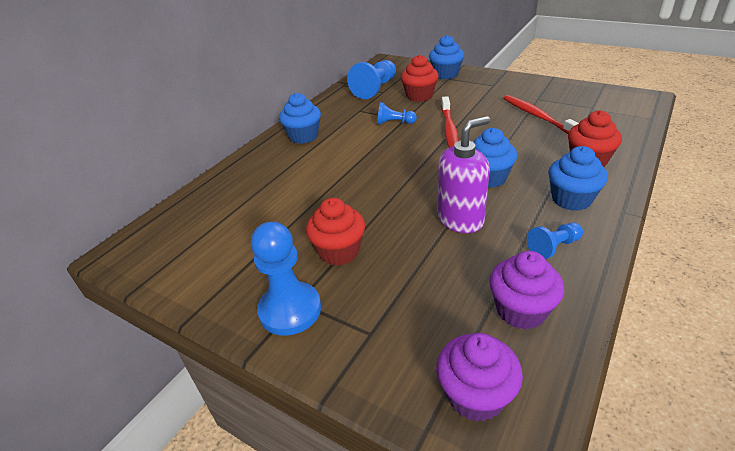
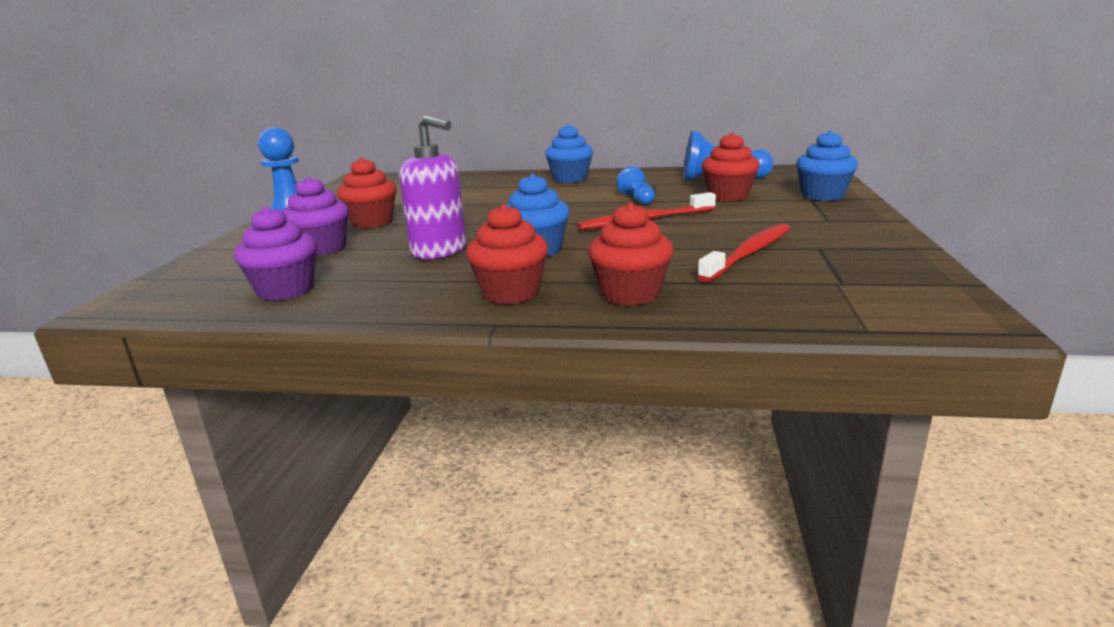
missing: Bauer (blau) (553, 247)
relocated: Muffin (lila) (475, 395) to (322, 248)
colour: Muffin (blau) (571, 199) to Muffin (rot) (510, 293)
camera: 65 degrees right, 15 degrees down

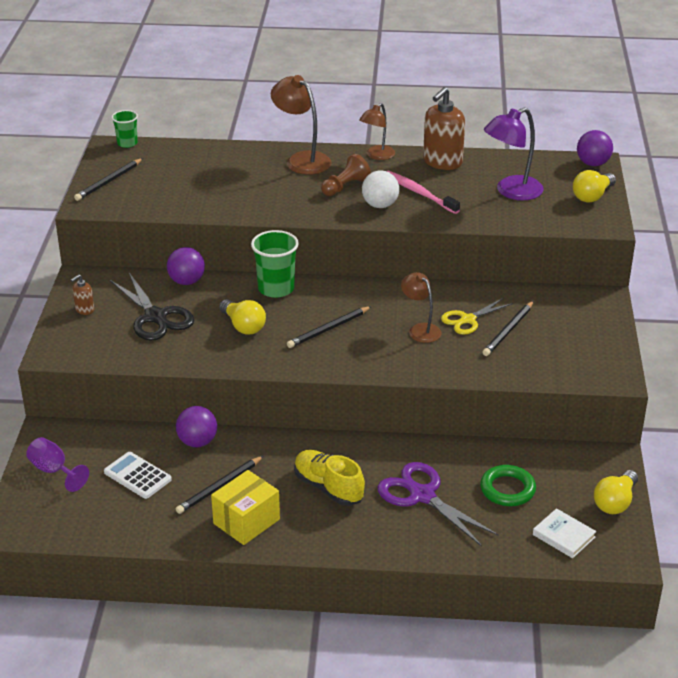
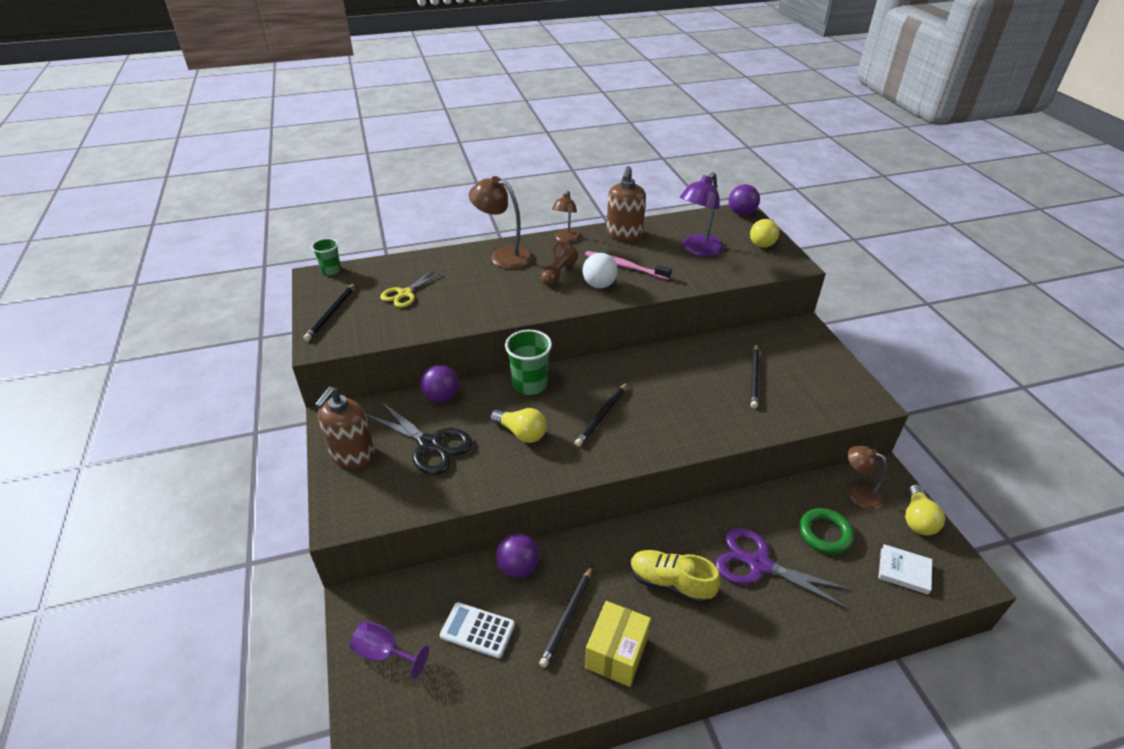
relocated: Lampe (braun) (420, 329) to (858, 494); Schere (gelb) (468, 320) to (405, 294)
size: Seifenspender (braun) (84, 310) = (353, 455) x2.10
camera: 20 degrees left, 5 degrees up

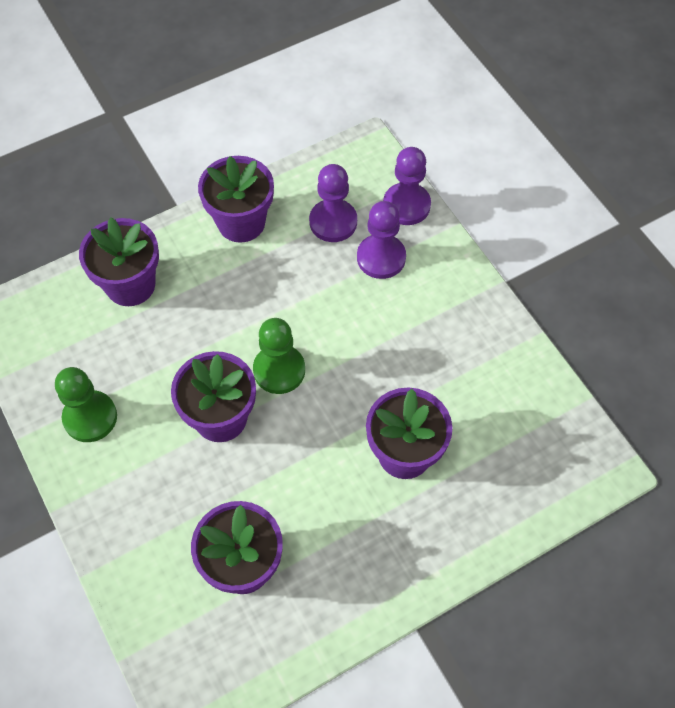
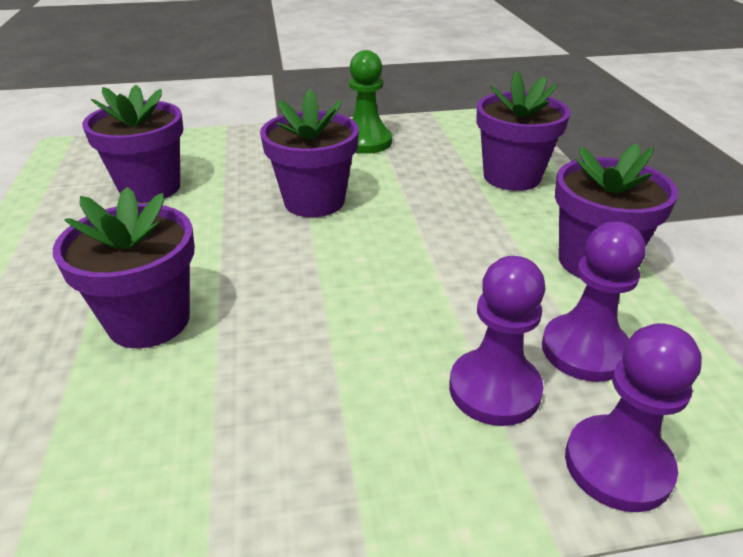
missing: Bauer (grün) (279, 370)
camera: 110 degrees right, 25 degrees down

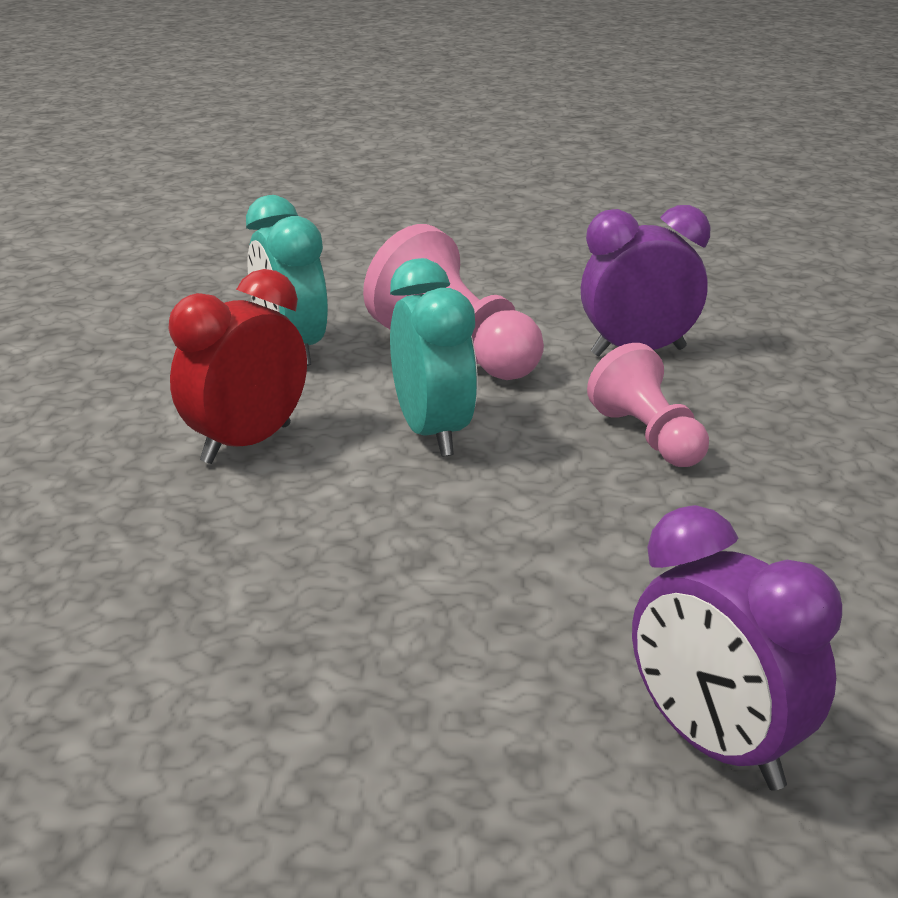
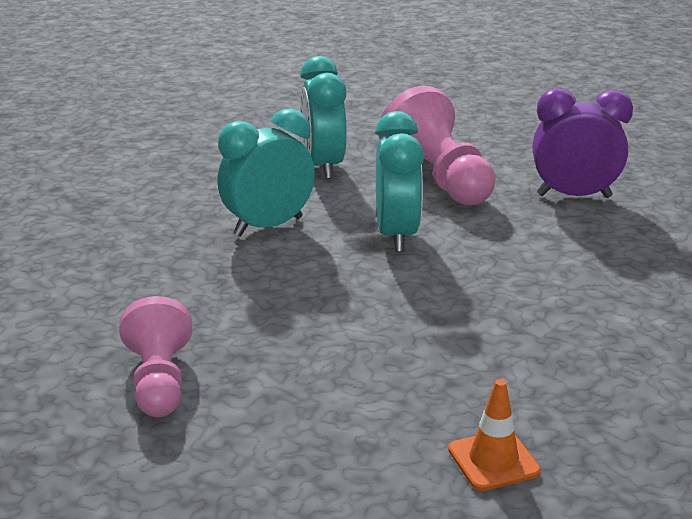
relocated: Bauer (rosa) (648, 437) to (159, 381)
exchanged: Wecker (lila) (716, 746) to Leitkegel (orange) (493, 460)
colour: Wecker (rot) (246, 444) to Wecker (türkis) (268, 227)
camera: 15 degrees right, 0 degrees up

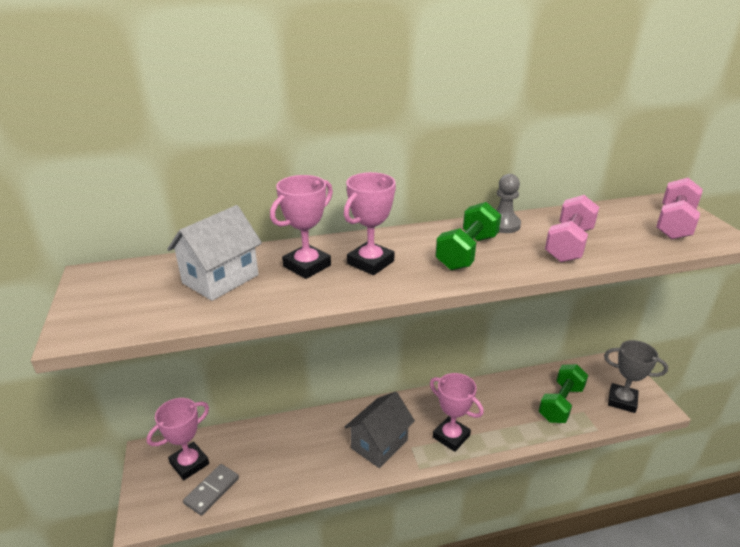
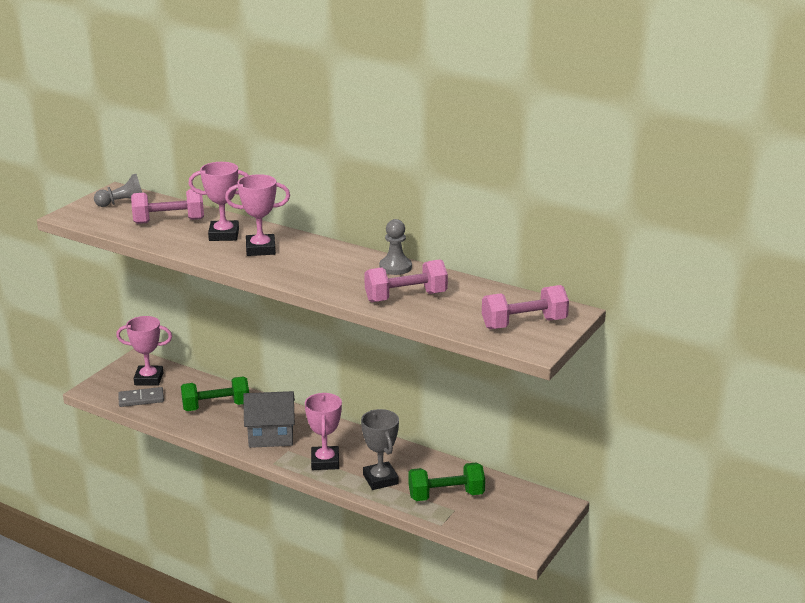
appeared: Bauer (grau) (123, 203)
relocated: Hantel (grün) (467, 252) to (216, 406); Pokal (grau) (622, 401) to (380, 479)
exchanged: Haus (weiß) (220, 279) to Hantel (rosa) (169, 221)
camera: 45 degrees right, 5 degrees down

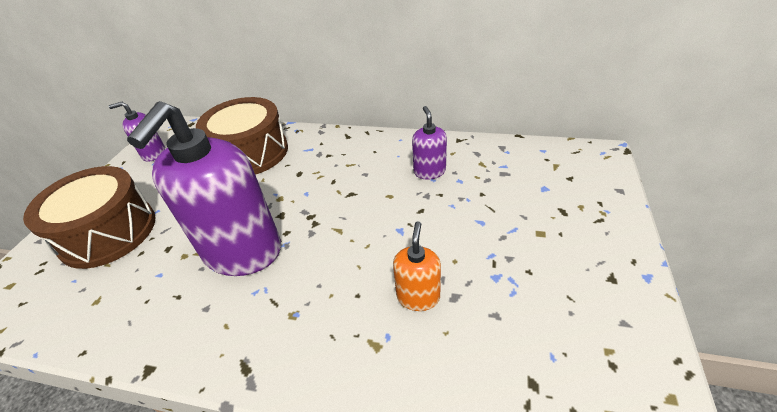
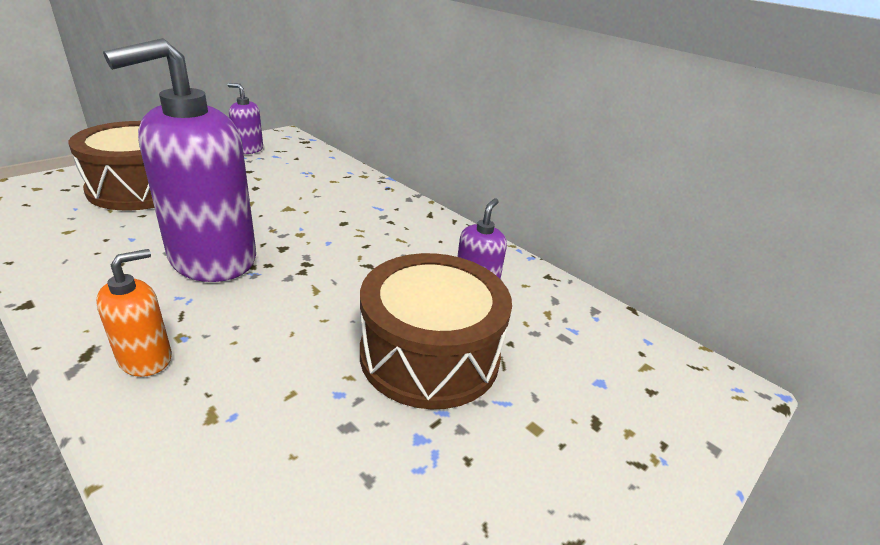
relocated: Trommel (braun) (250, 152) to (430, 354); Seifenspender (orange) (418, 296) to (146, 359)
camera: 25 degrees right, 10 degrees down

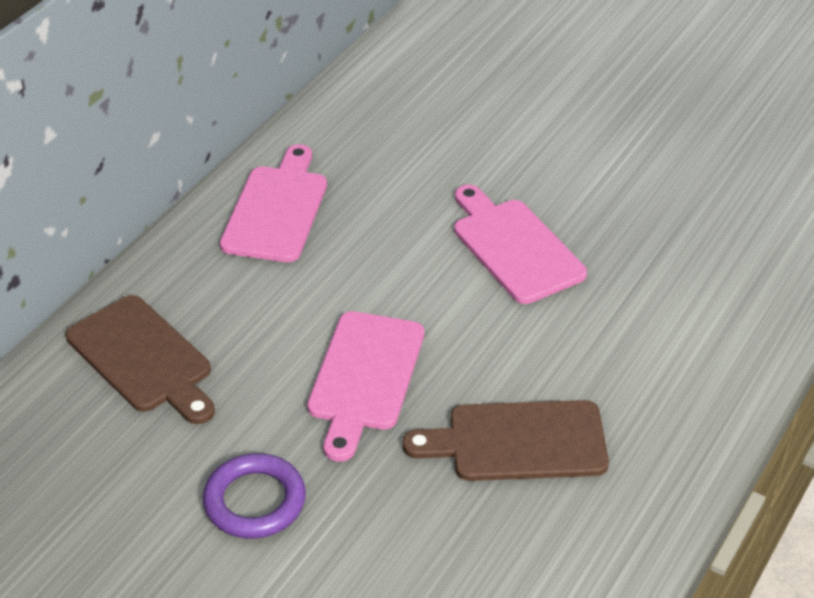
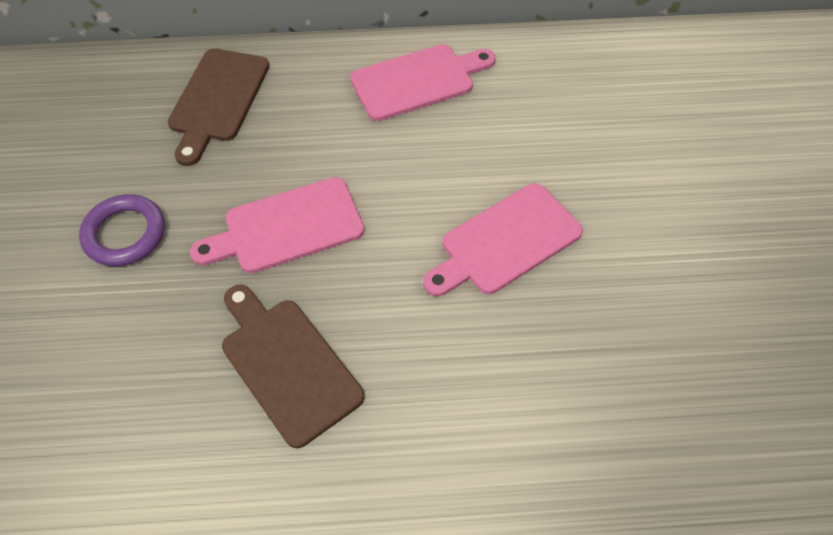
spun: Schneidebrett (rosa) (514, 247) = (505, 241) 150 degrees counterclockwise
camera: 55 degrees right, 15 degrees up

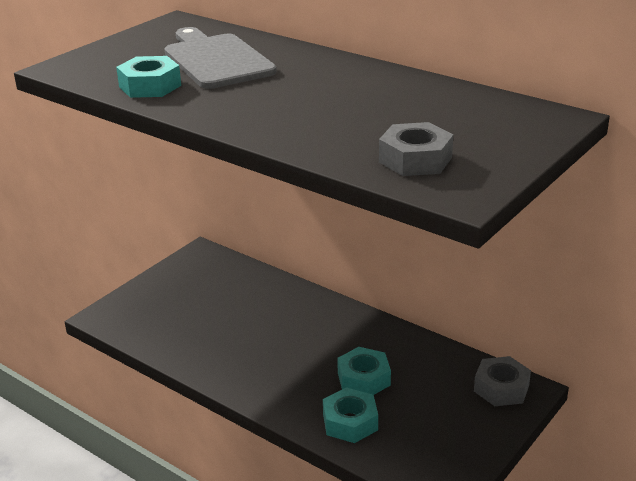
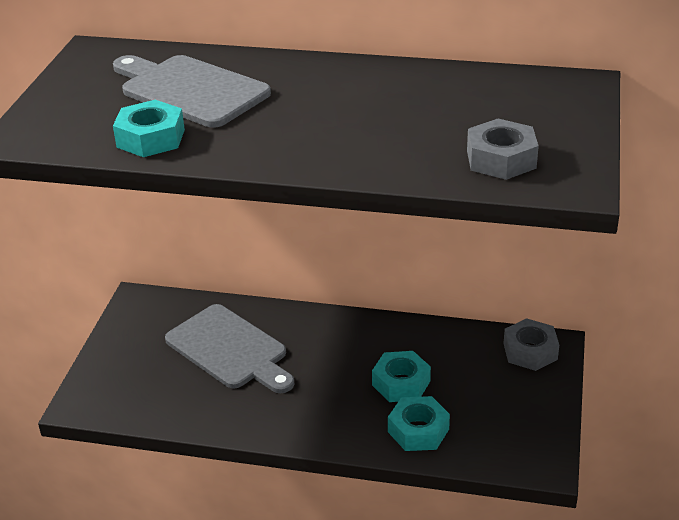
appeared: Schneidebrett (grau) (230, 349)
camera: 25 degrees left, 5 degrees up

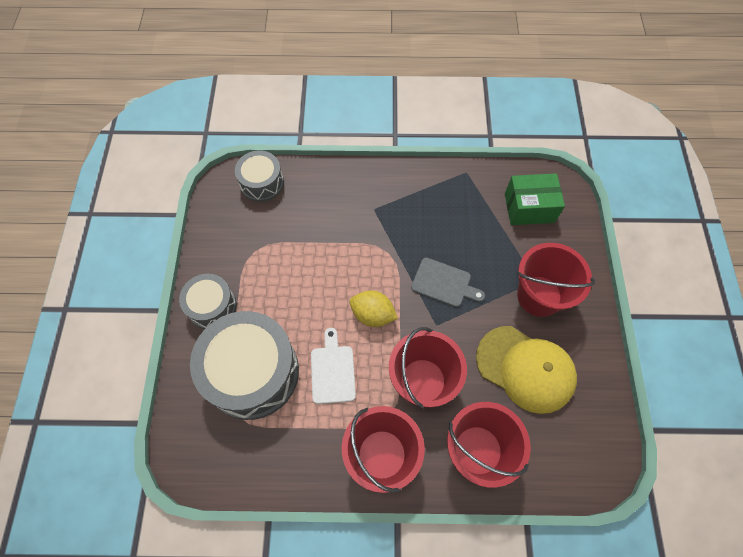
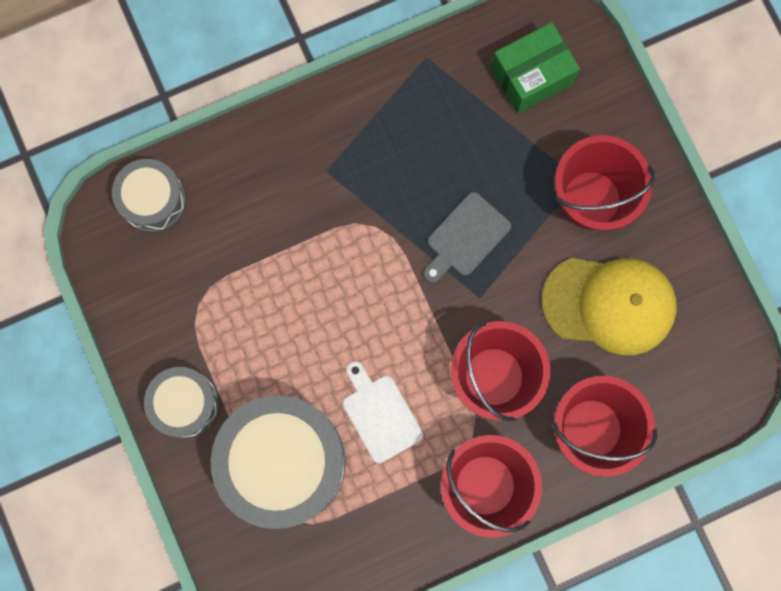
missing: Zitrone (gelb) (373, 315)
spun: Schneidebrett (grau) (444, 283) = (465, 237) 135 degrees clockwise
camera: 25 degrees left, 15 degrees up

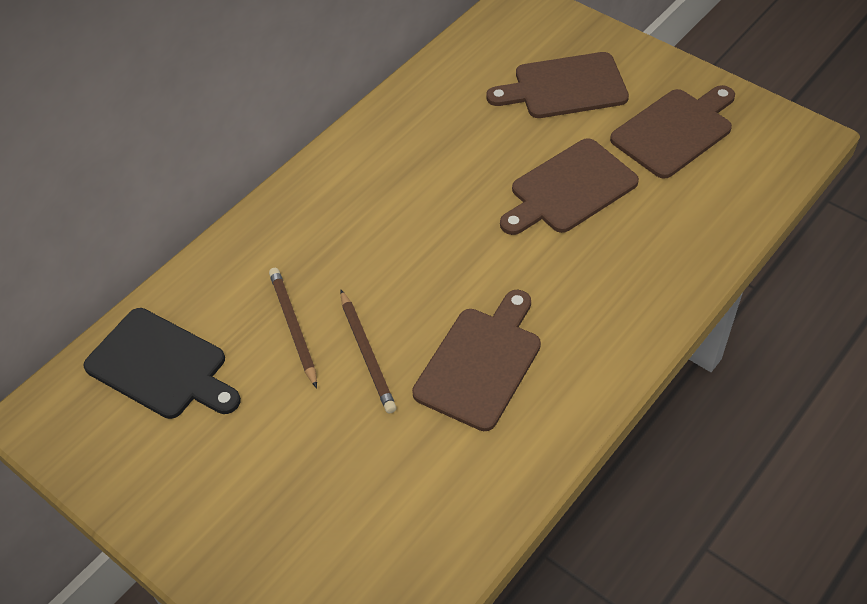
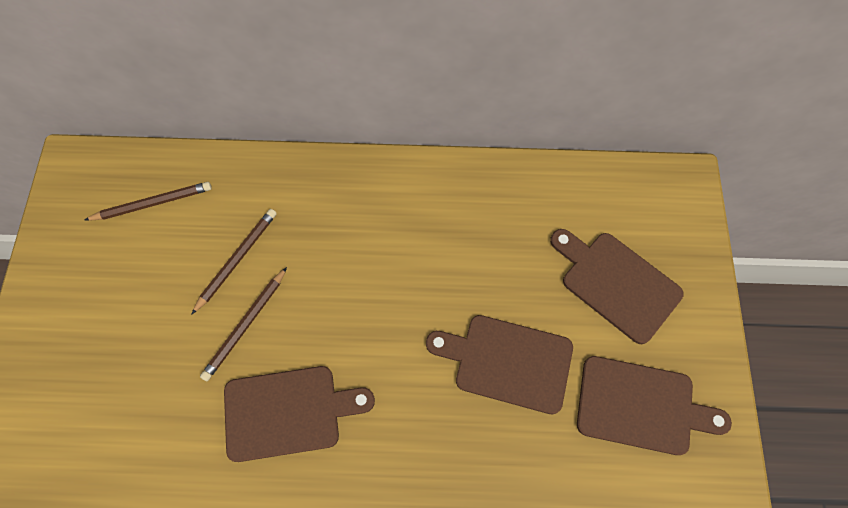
exchanged: Schneidebrett (schwarz) (161, 366) to Bleistift (braun) (152, 203)
camera: 50 degrees right, 15 degrees up

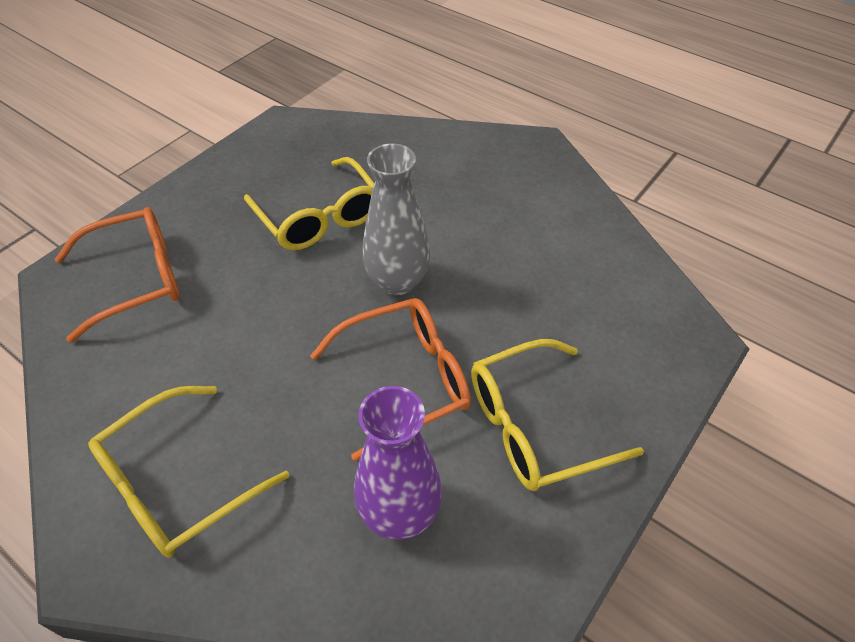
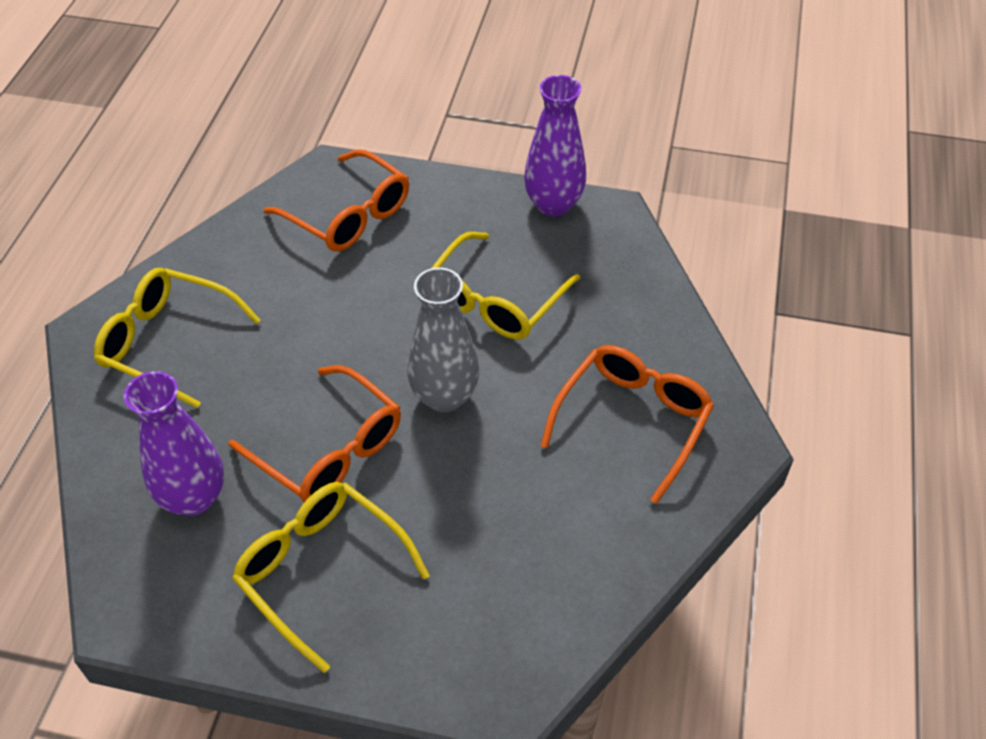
appeared: Vase (lila) (553, 204); Brille (orange) (632, 421)
camera: 65 degrees right, 0 degrees up

